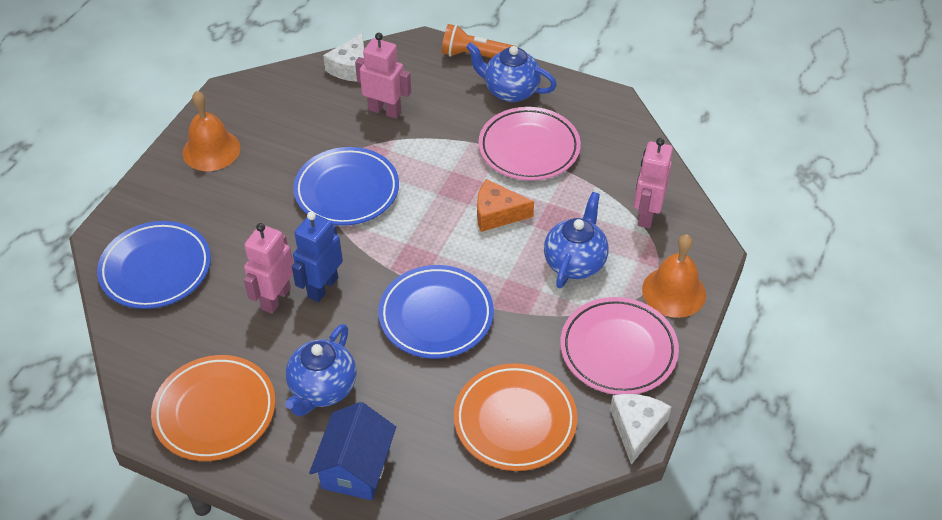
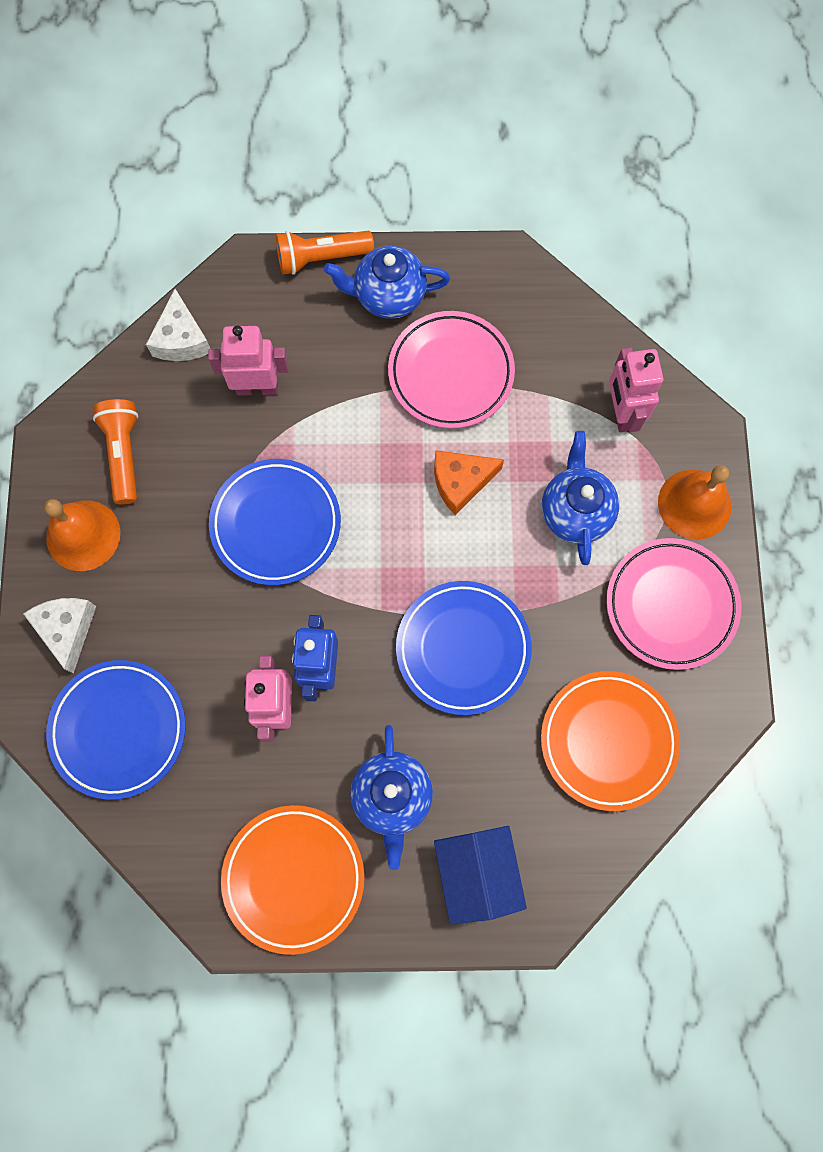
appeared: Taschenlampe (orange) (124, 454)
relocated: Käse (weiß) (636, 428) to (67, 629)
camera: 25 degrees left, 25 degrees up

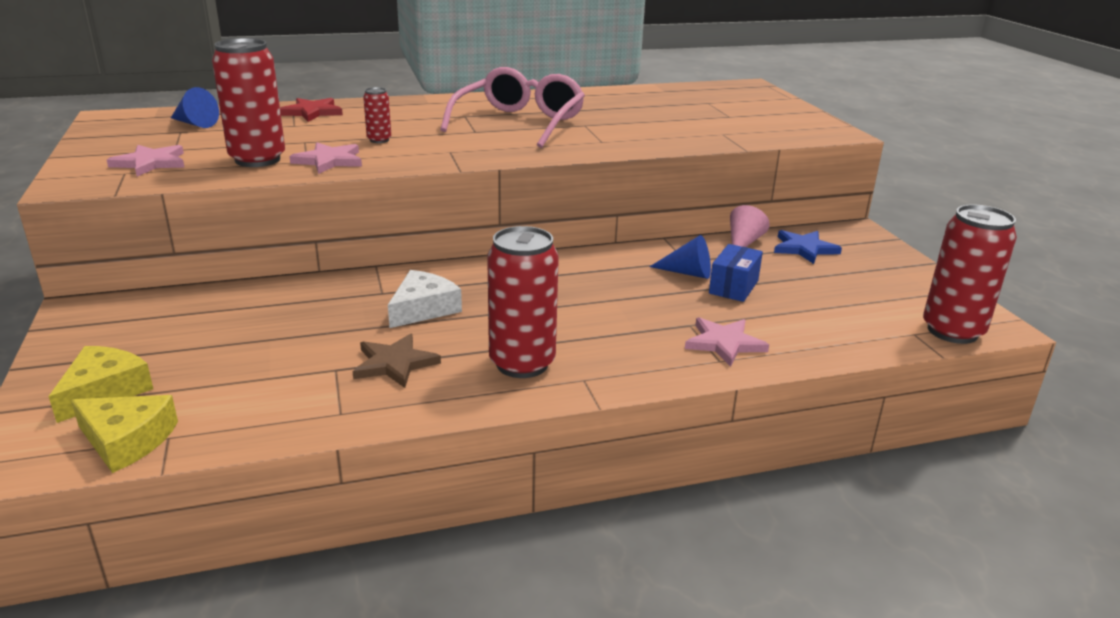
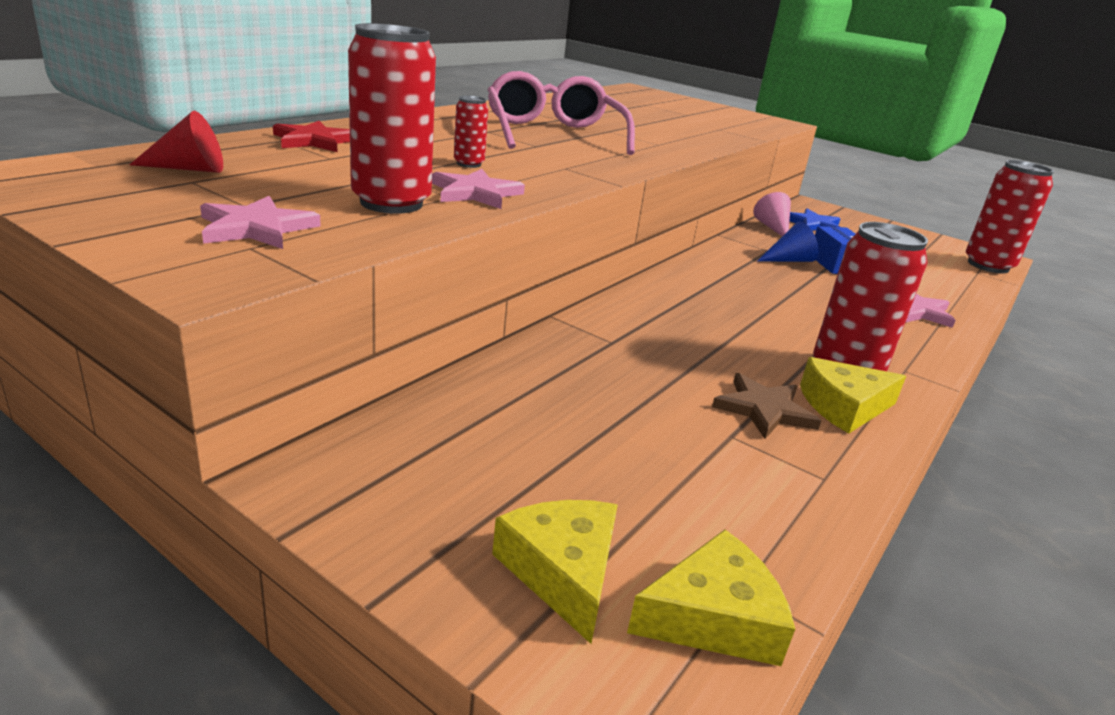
missing: Käse (weiß) (423, 309)
appeared: Käse (gelb) (844, 406)
colour: Kegel (blau) (195, 124) to Kegel (rot) (189, 169)
camera: 40 degrees left, 0 degrees up

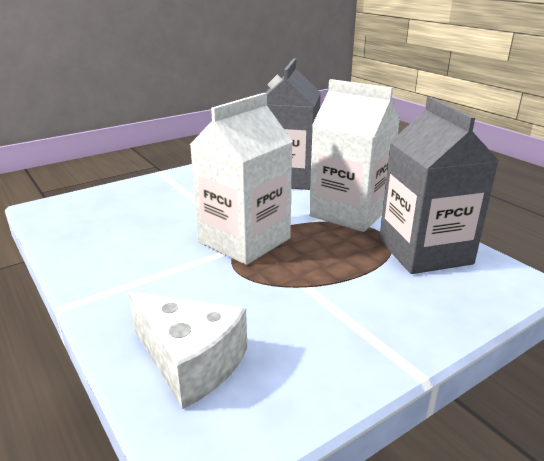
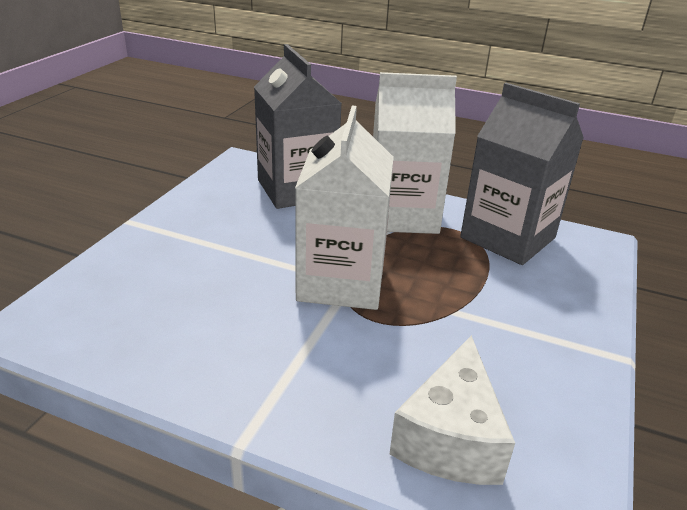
spun: Käse (weiß) (190, 362) = (451, 437) 105 degrees clockwise
camera: 35 degrees left, 5 degrees up

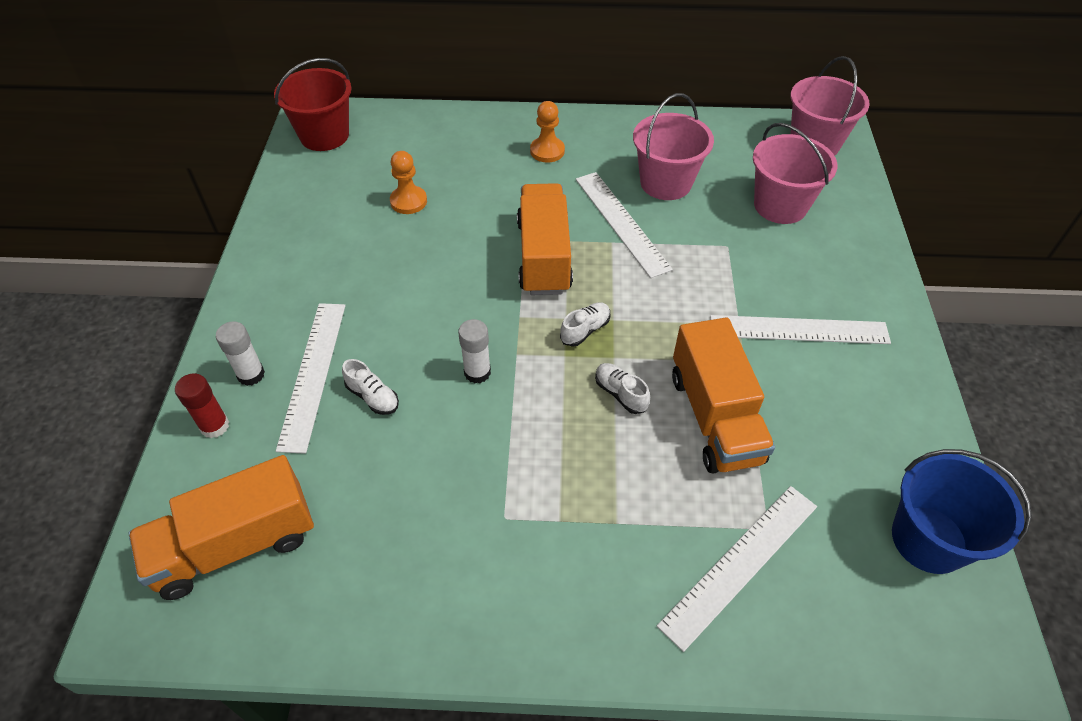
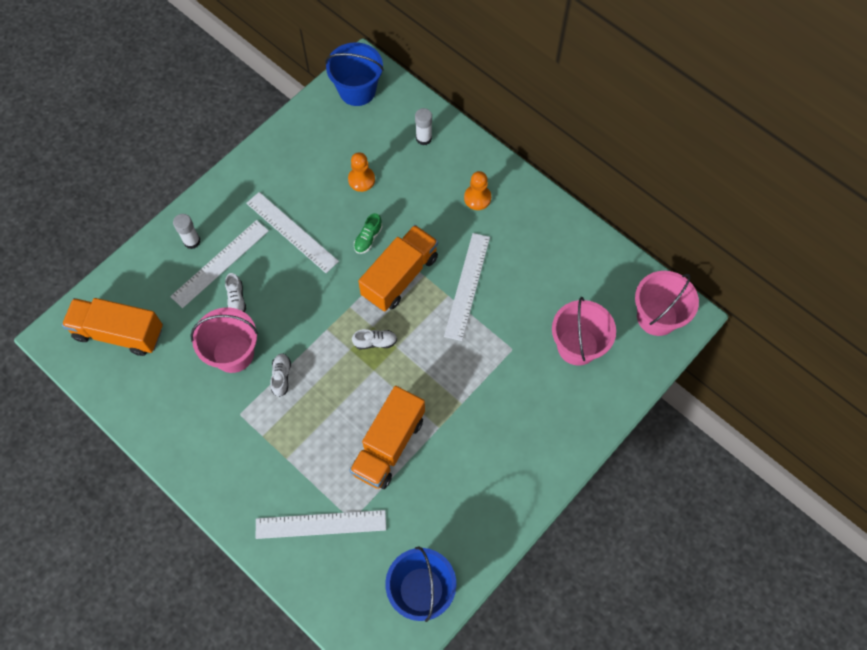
missing: Klebestift (rot) (215, 426)
appeared: Schuh (grün) (368, 238)
relocated: Eimer (rosa) (666, 183) to (233, 353); Lineal (weiß) (798, 330) to (292, 232); Klebestift (weiß) (477, 372) to (423, 138); Schuh (weiß) (620, 394) to (281, 377)
colour: Eimer (rot) (324, 135) to Eimer (blau) (357, 90)
camera: 40 degrees right, 15 degrees up

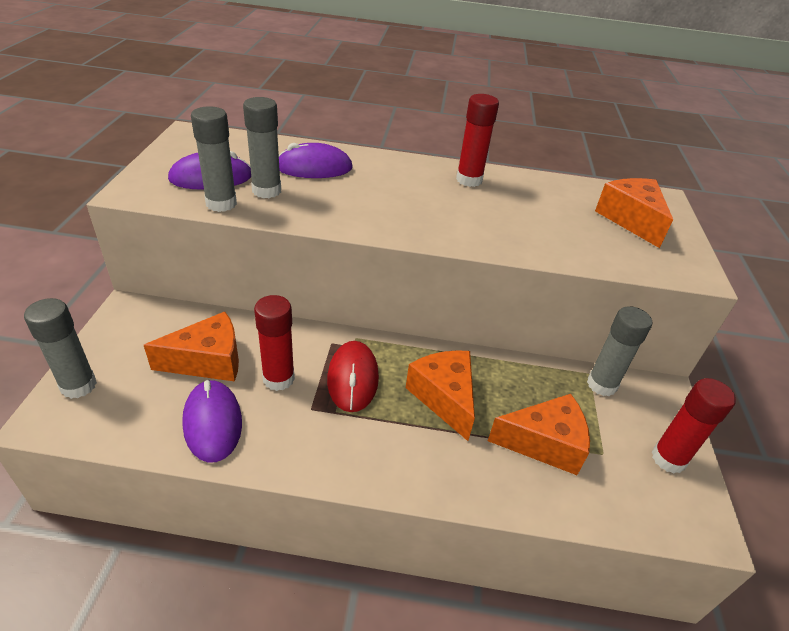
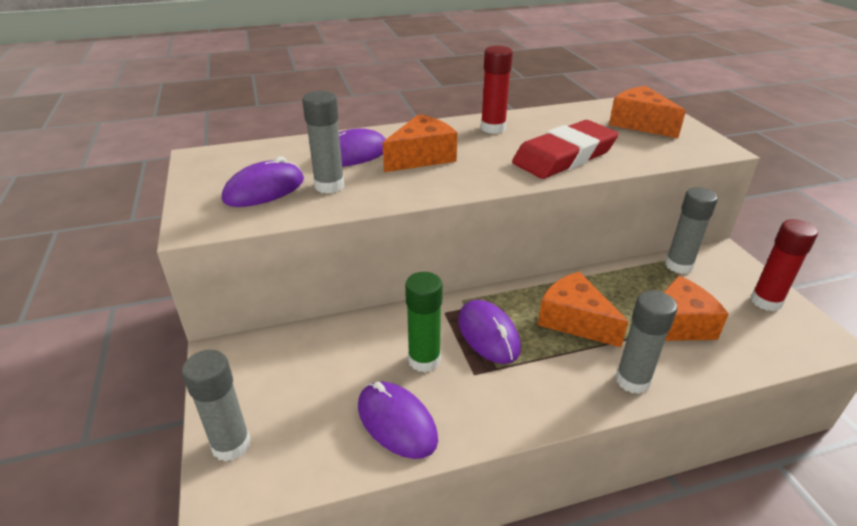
appeared: Radiergummi (rot) (564, 156)
relocated: Klebestift (grau) (221, 203) to (632, 380); Käse (orange) (208, 361) to (422, 157)
colour: Klebestift (rot) (278, 378) to Klebestift (grün) (424, 360); Computermaus (rot) (353, 378) to Computermaus (lila) (488, 334)
camera: 20 degrees left, 5 degrees down

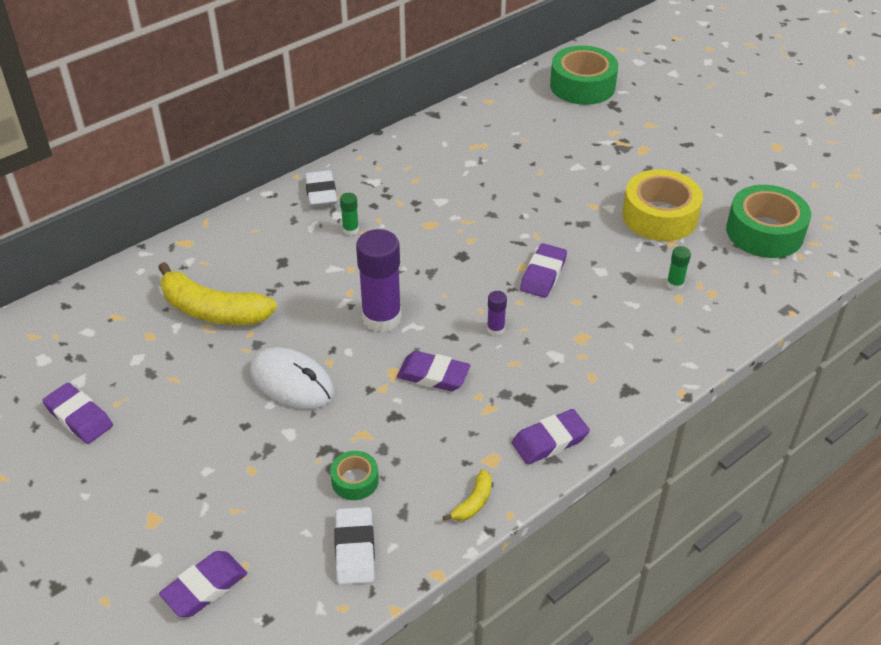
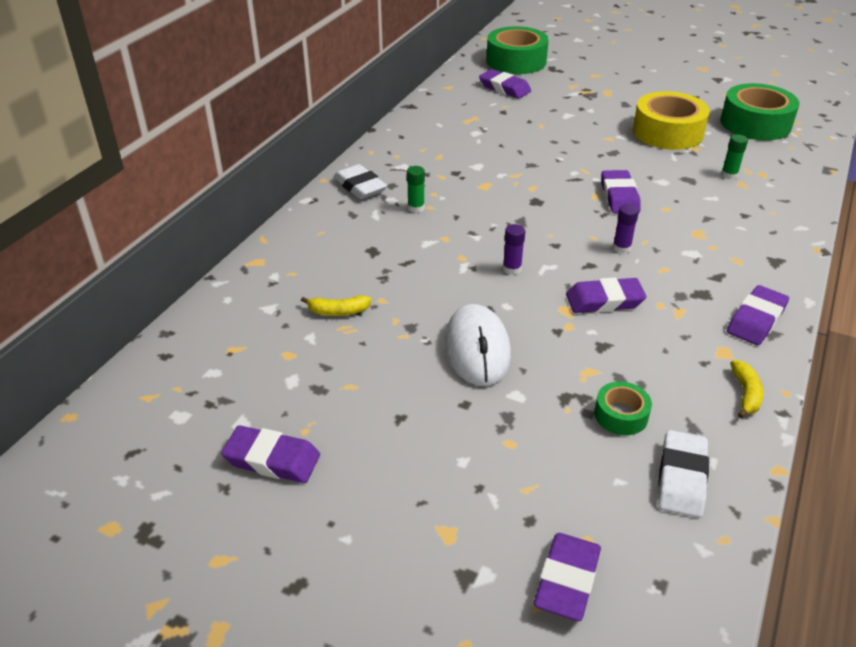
appeared: Radiergummi (lila) (504, 88)
spun: Computermaus (weiß) (292, 382) = (477, 349) 75 degrees clockwise; Radiergummi (weiß) (354, 549) = (681, 478) 45 degrees clockwise
size: Klebestift (lila) (381, 318) = (512, 269) x0.45; Banane (gelb) (213, 310) = (338, 311) x0.45
camera: 25 degrees left, 5 degrees down

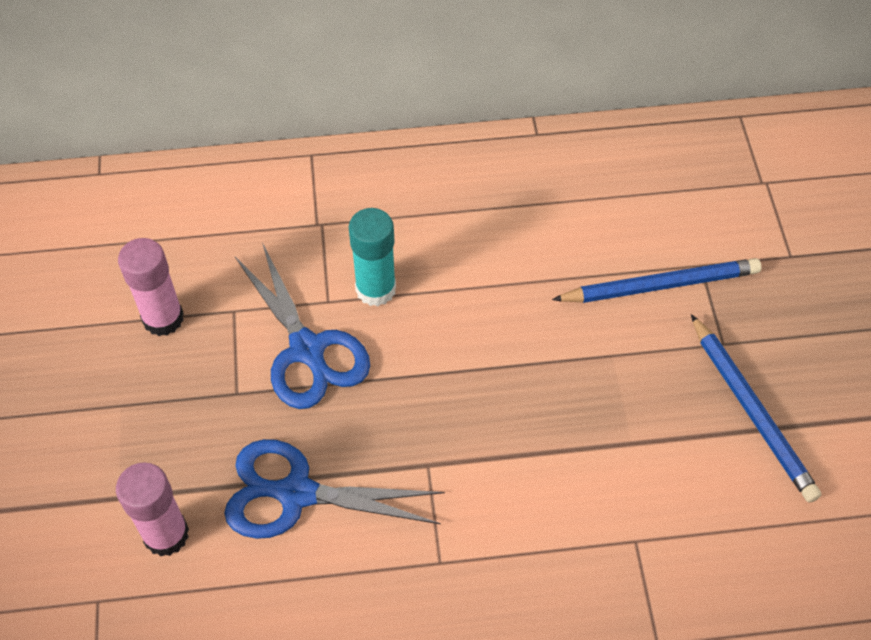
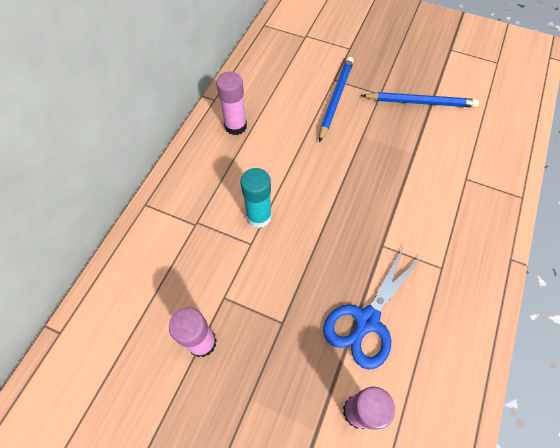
missing: Schere (blau) (307, 350)
appeared: Klebestift (rosa) (235, 126)
camera: 60 degrees left, 5 degrees up

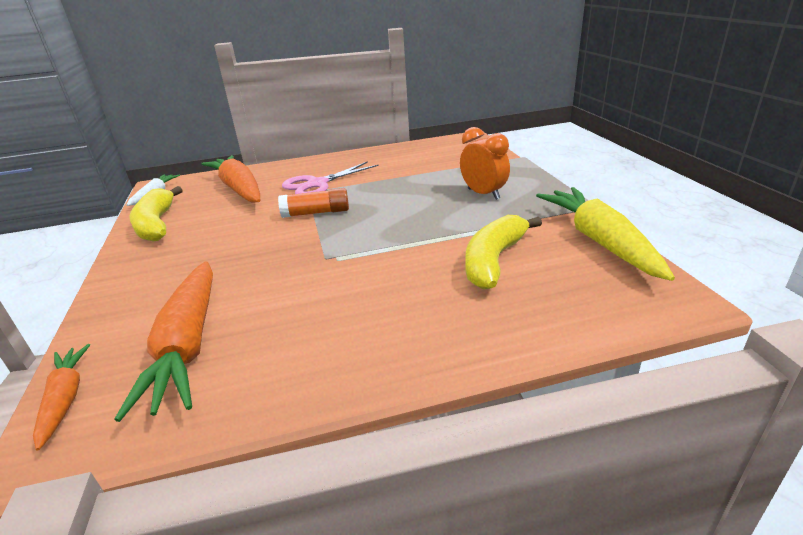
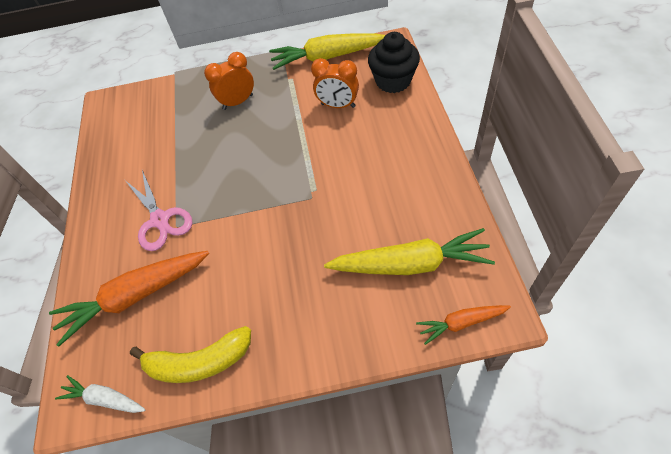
missing: Klebestift (orange) (316, 213)
appeared: Muffin (schwarz) (393, 81)
exchanged: Banane (gelb) (494, 260) to Wecker (orange) (338, 105)
colour: Karotte (orange) (188, 345) to Karotte (gelb) (410, 264)
camera: 80 degrees left, 25 degrees up

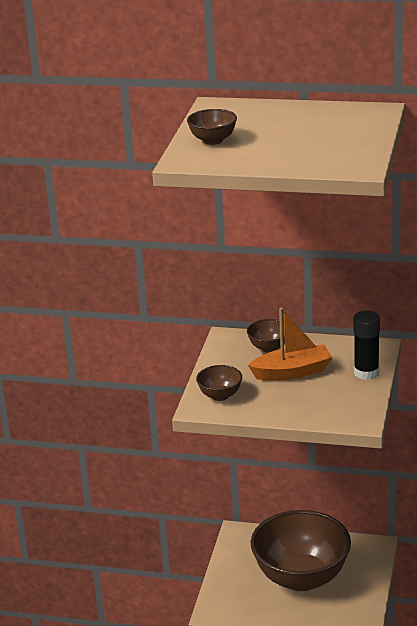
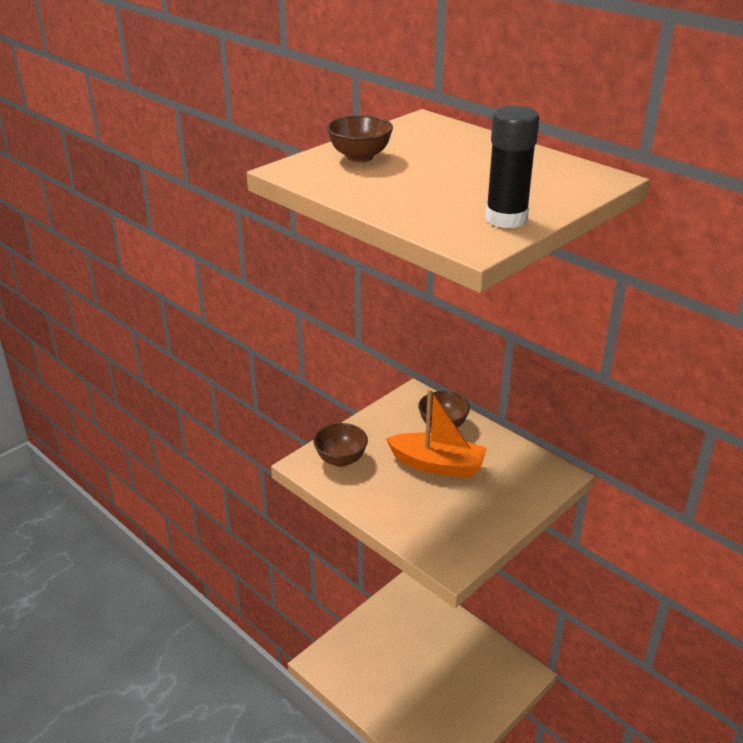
missing: Schüssel (braun) (301, 578)
relocated: Klebestift (schwarz) (366, 373) to (506, 219)
camera: 30 degrees right, 5 degrees up

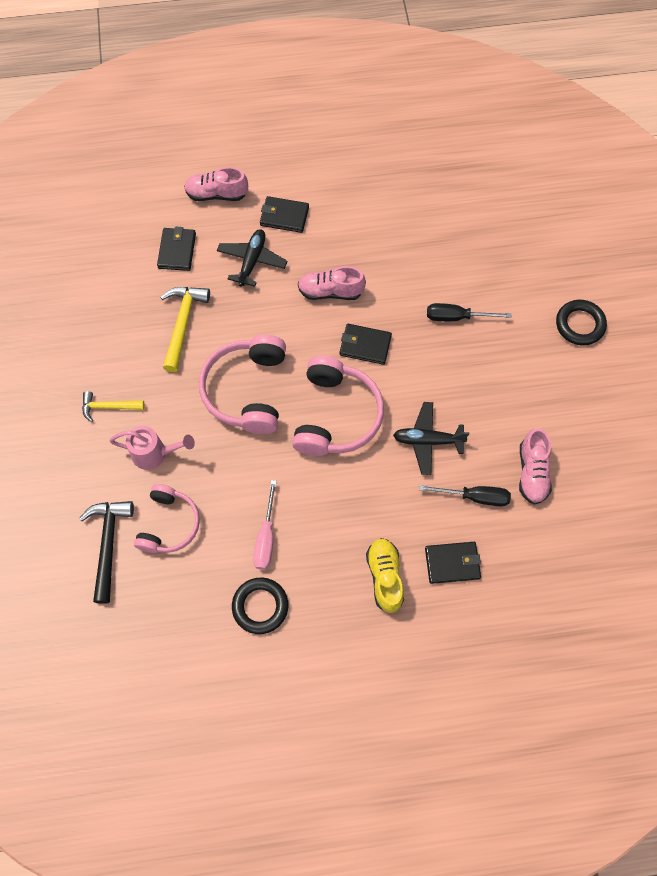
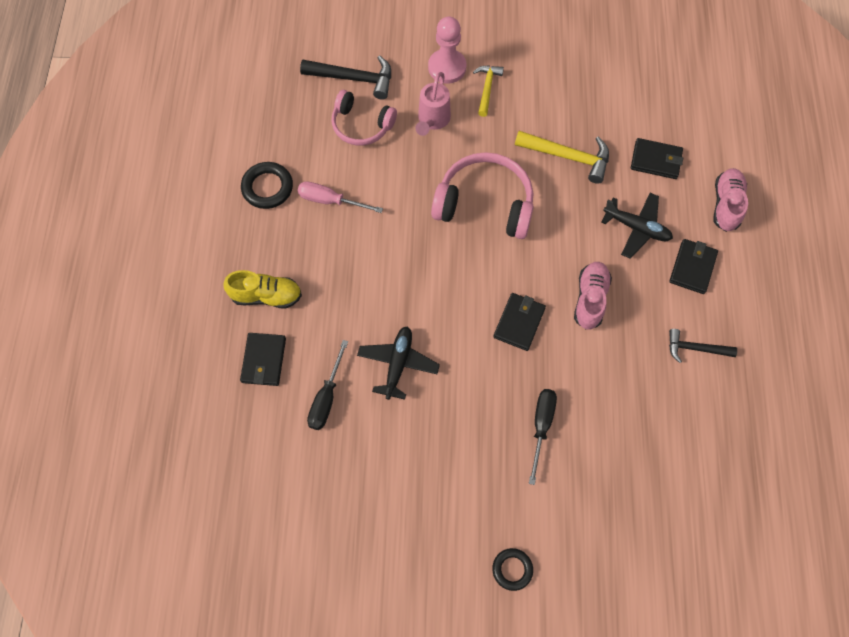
missing: Kopfhörer (rosa) (336, 415); Schuh (rosa) (532, 472)
appeared: Bauer (rosa) (447, 67); Hammer (schwarz) (695, 348)
size: Ring (schwarz) (580, 325) = (512, 569) x0.66
camera: 100 degrees right, 0 degrees up

